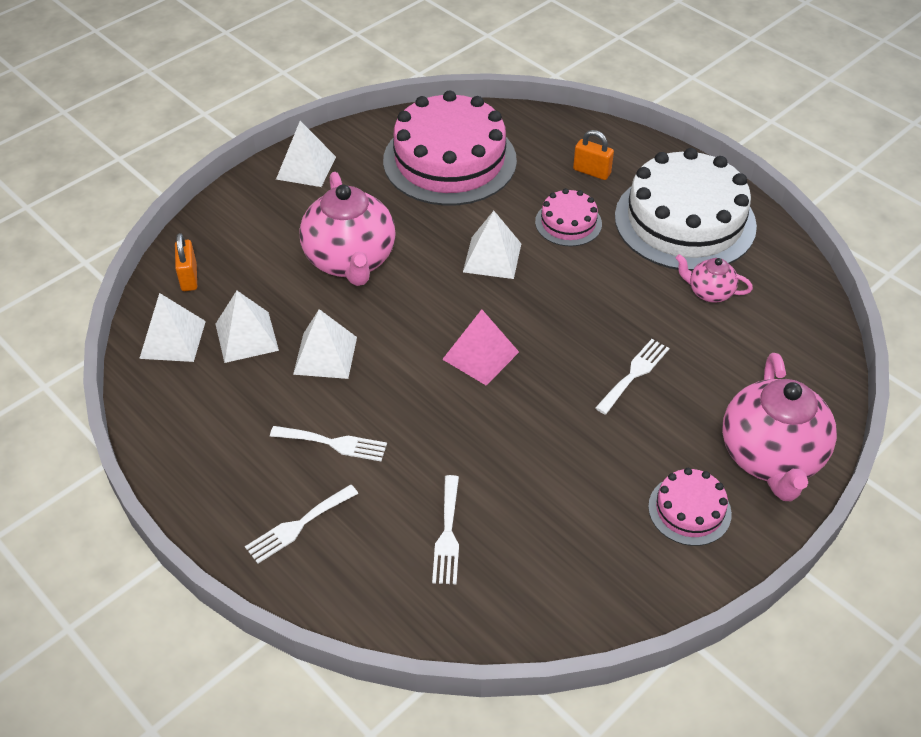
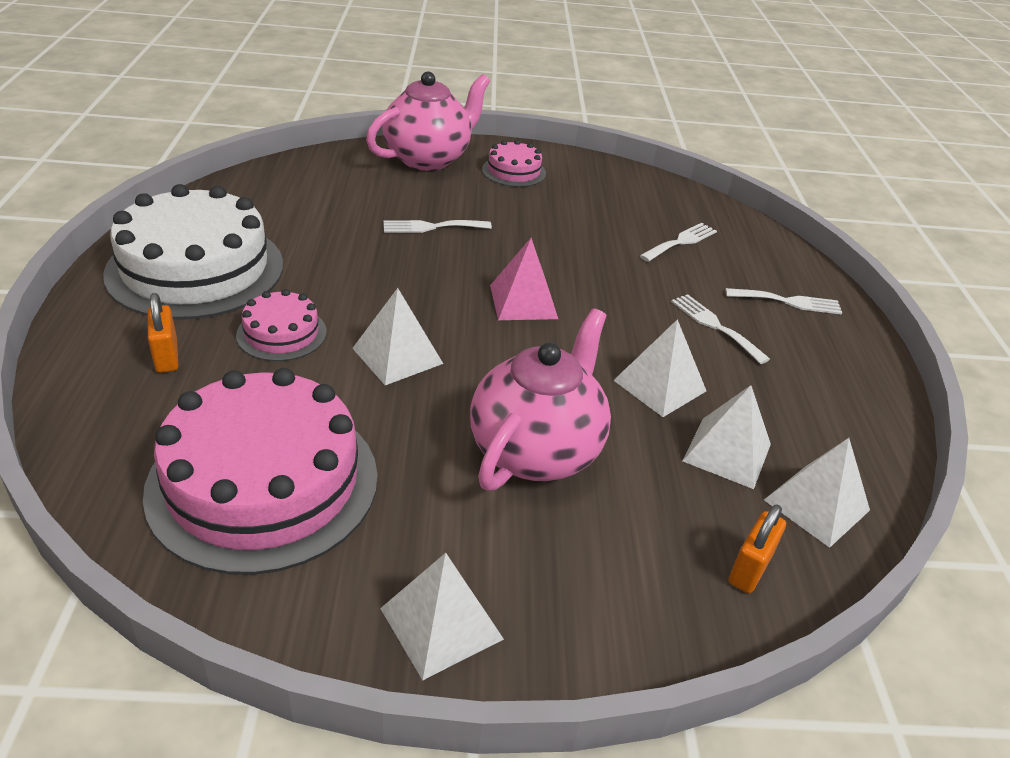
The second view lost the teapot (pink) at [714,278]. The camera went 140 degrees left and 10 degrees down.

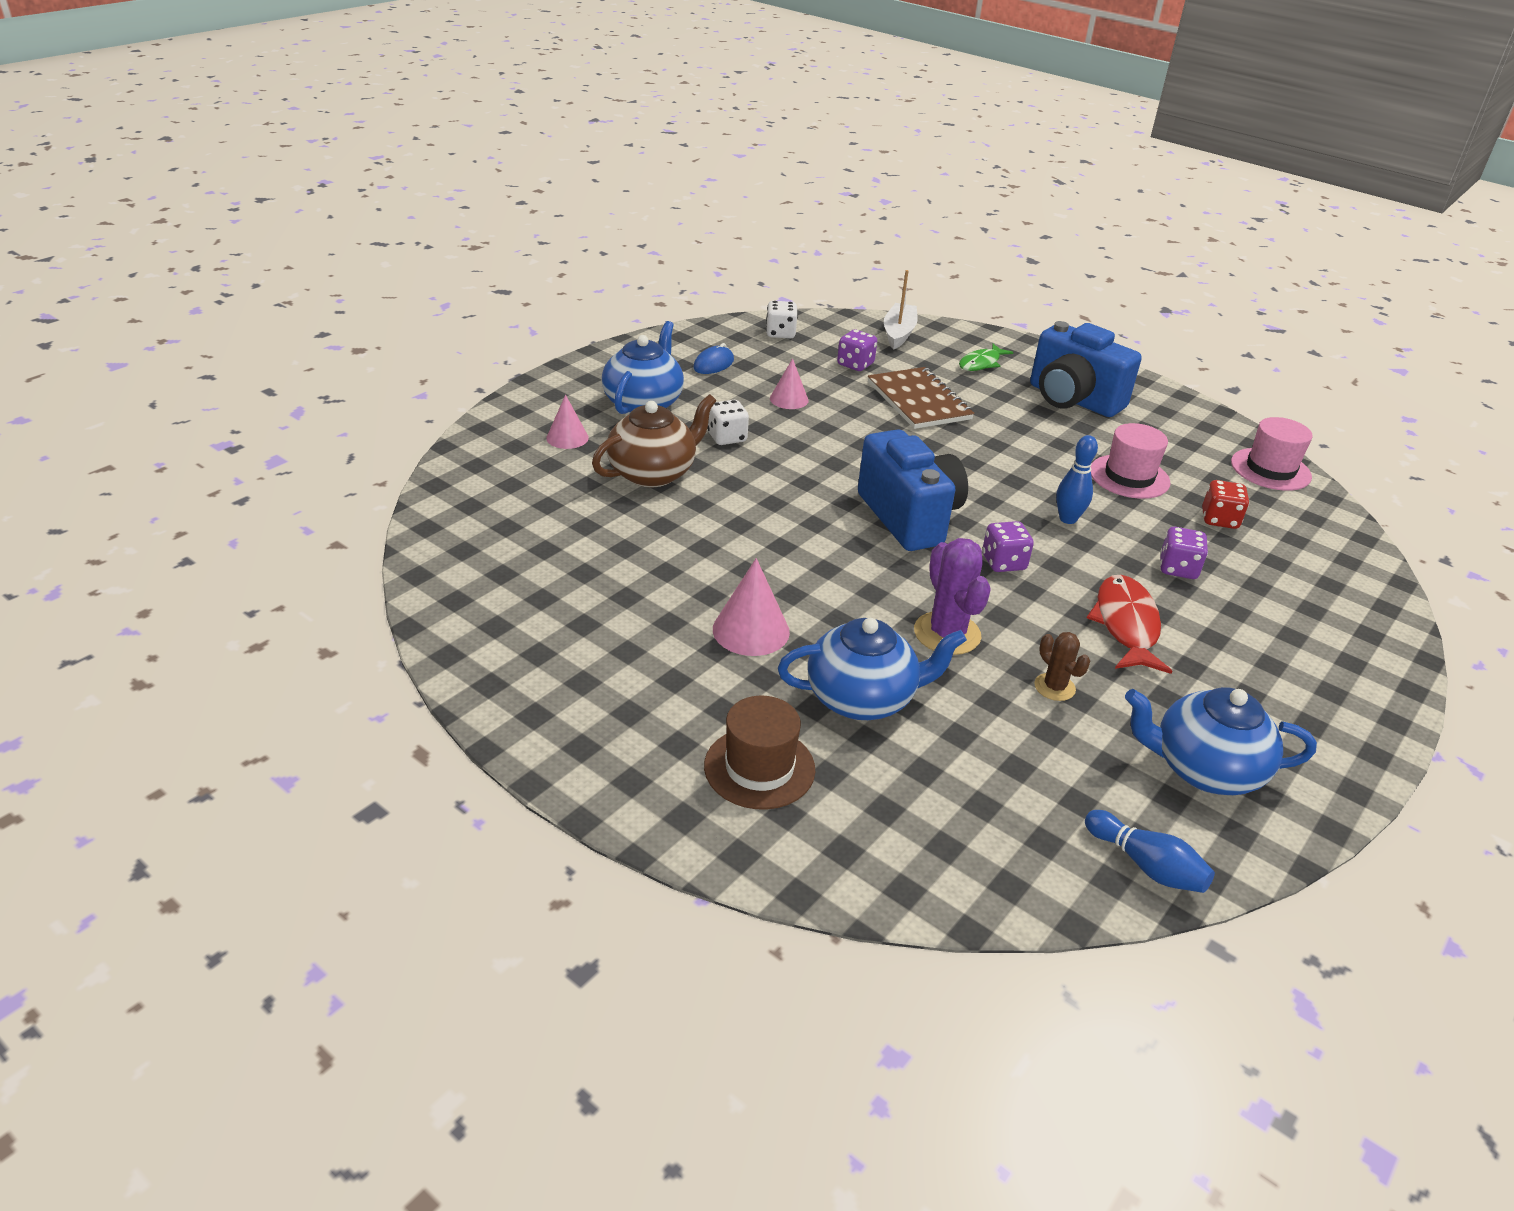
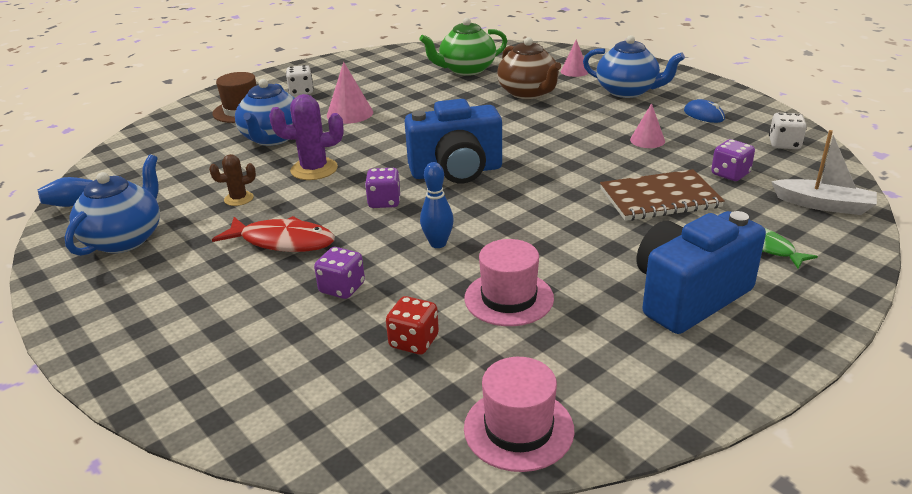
The dice (white) ended up elsewhere, having gone from [728,422] to [300,80]. The second view gained the teapot (green) at [463,47]. The camera went 105 degrees right and 5 degrees down.

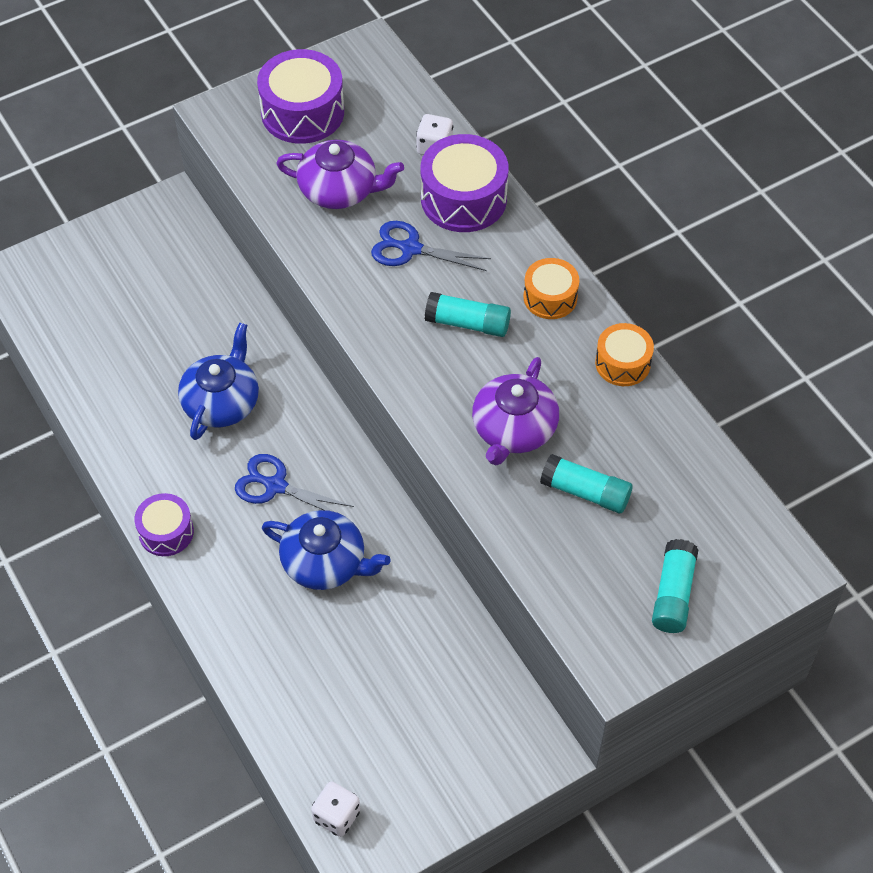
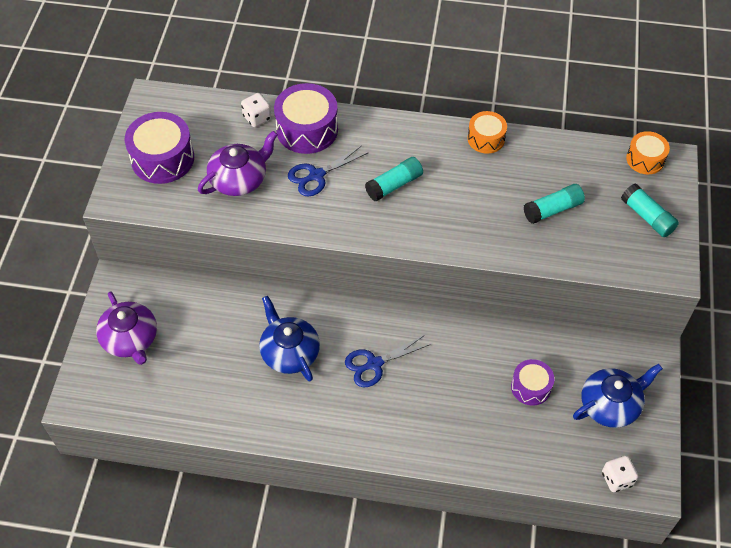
The drum (purple) ended up elsewhere, having gone from [164,524] to [532,382]. The teapot (blue) ended up elsewhere, having gone from [326,550] to [618,396]. The teapot (purple) ended up elsewhere, having gone from [515,411] to [126,328]. The drum (orange) ended up elsewhere, having gone from [551,288] to [648,152]. The camera went 50 degrees left and 0 degrees up.

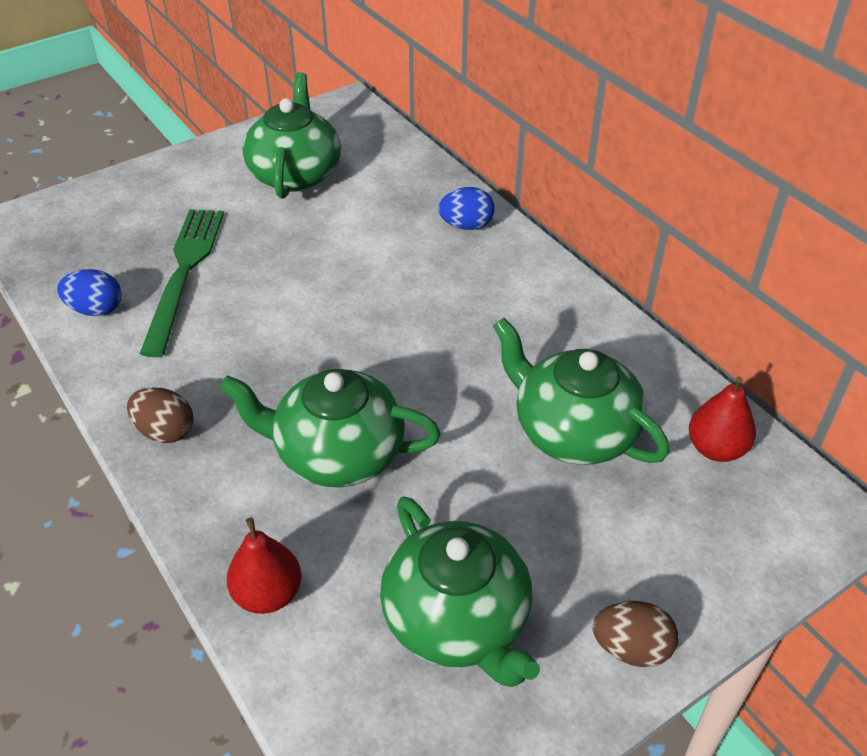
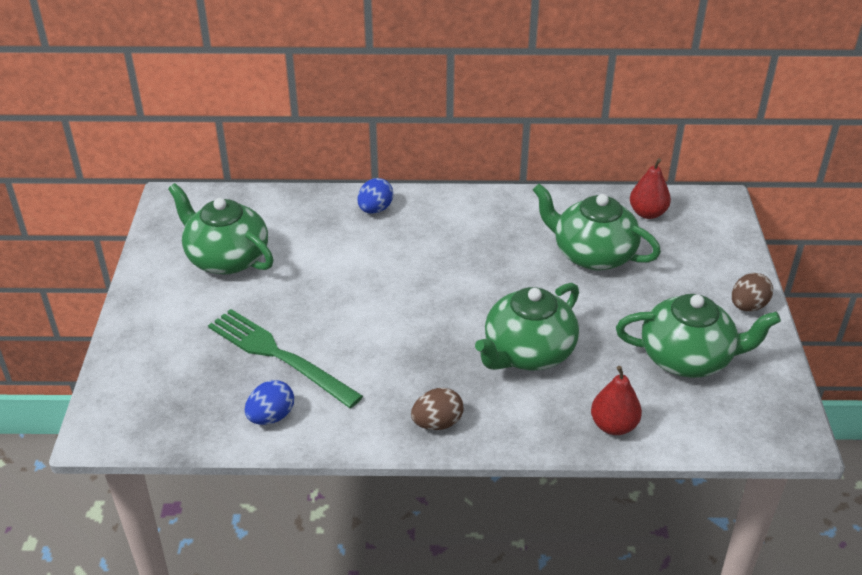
The teapot (green) at [581,391] ended up facing another way, 45 degrees clockwise from before. The camera went 55 degrees left and 5 degrees down.

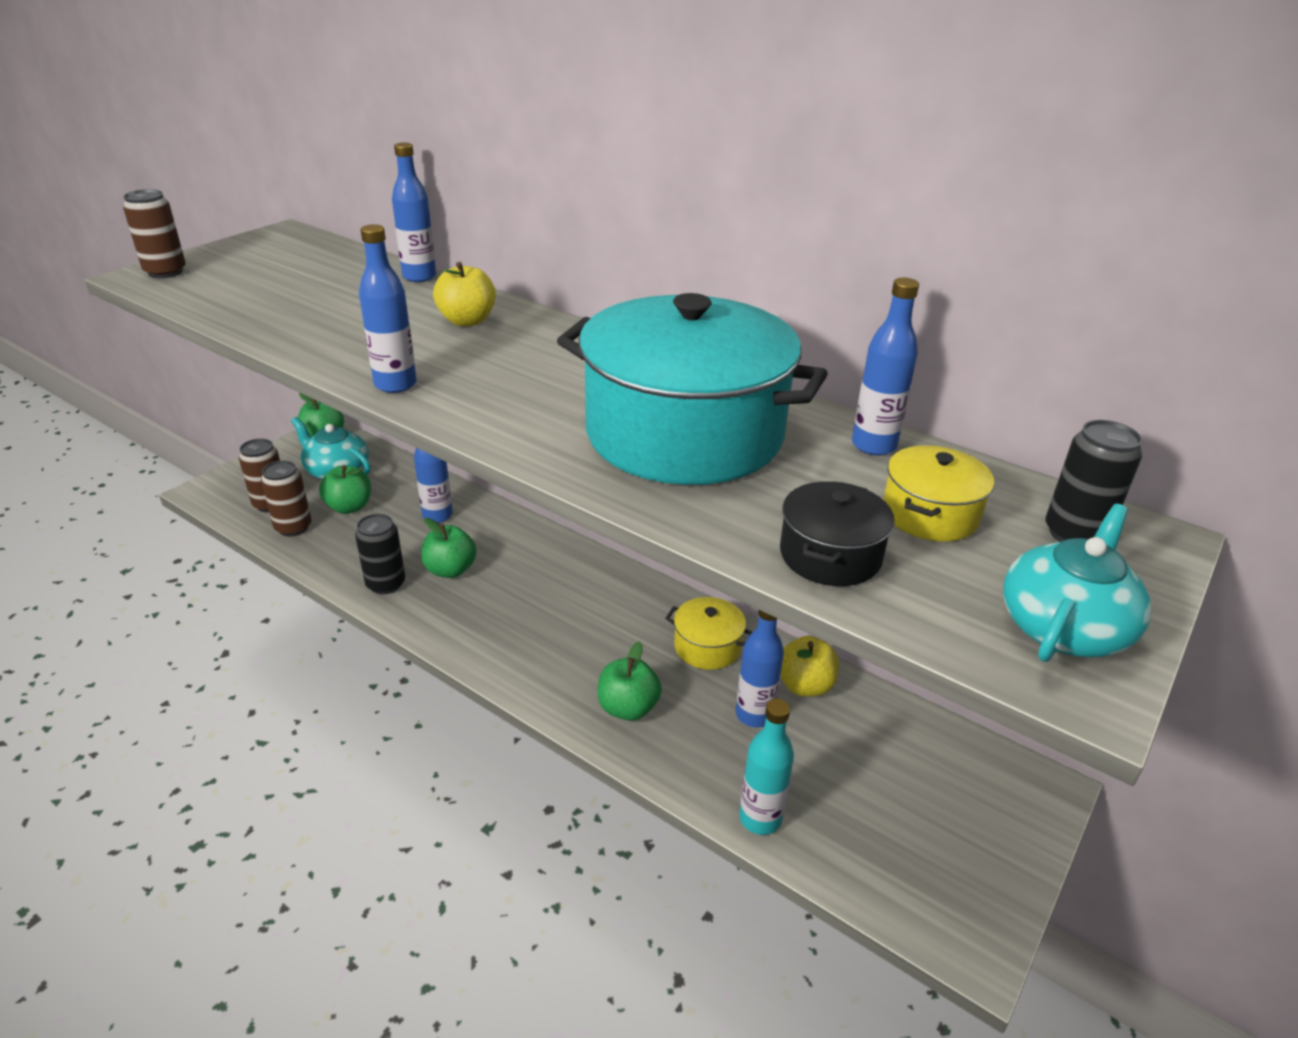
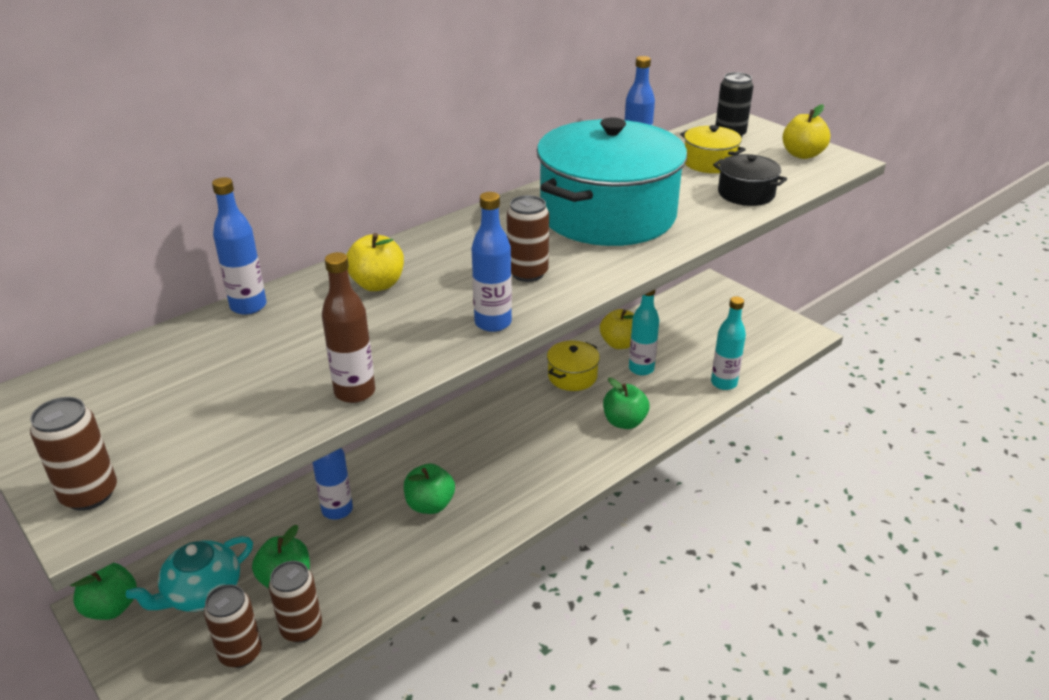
The second view lost the can (black) at [380,554]. What was the bottle (blue) at [760,668] turned into the bottle (turquoise) at [644,332]. Where the teapot (turquoise) stood at [1077,583], the apple (yellow) came to stand at [806,131]. The second view gained the bottle (brown) at [348,327]. The second view gained the can (brown) at [528,238]. The camera went 75 degrees left and 0 degrees up.

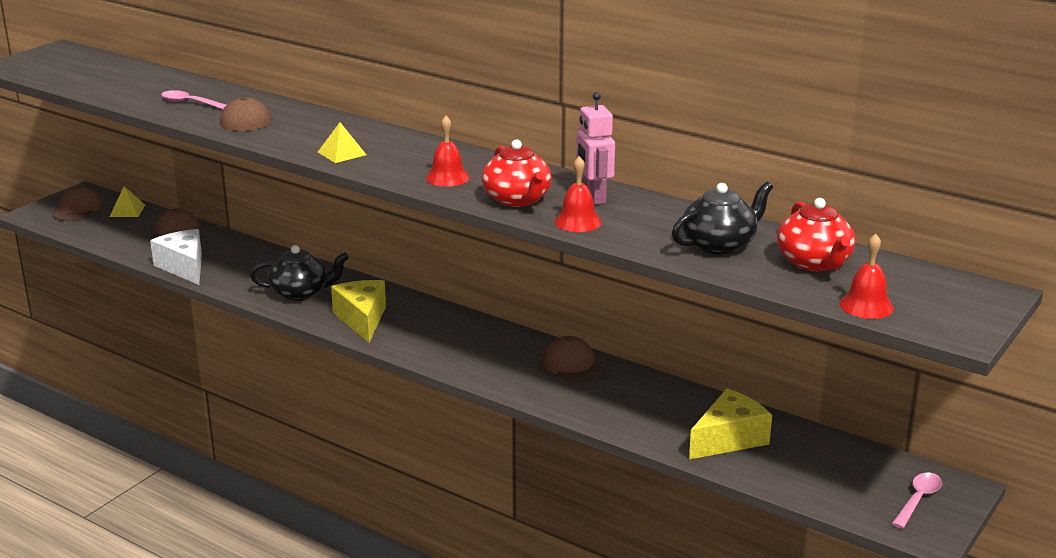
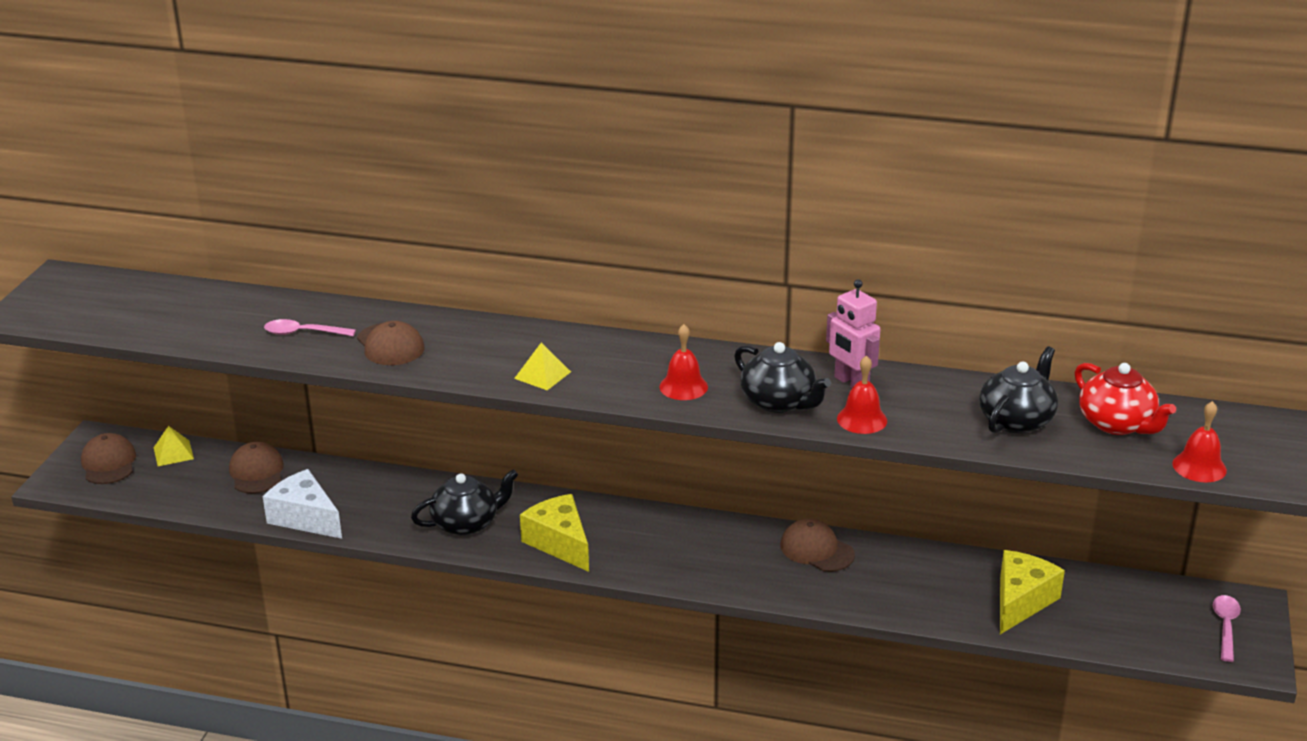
What was the teapot (red) at [517,173] turned into the teapot (black) at [782,377]. The camera went 20 degrees left and 5 degrees up.

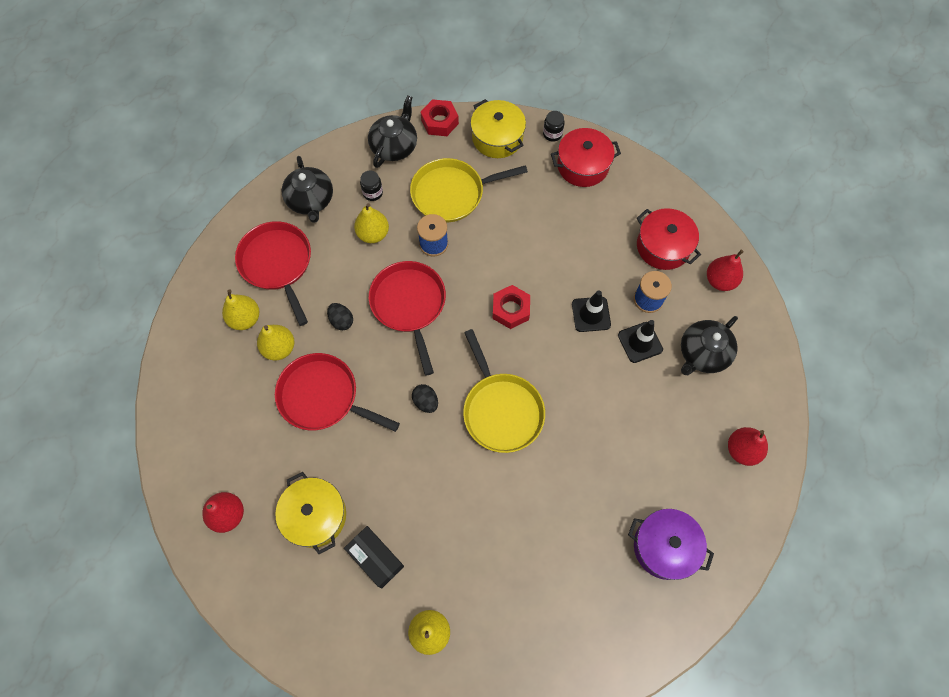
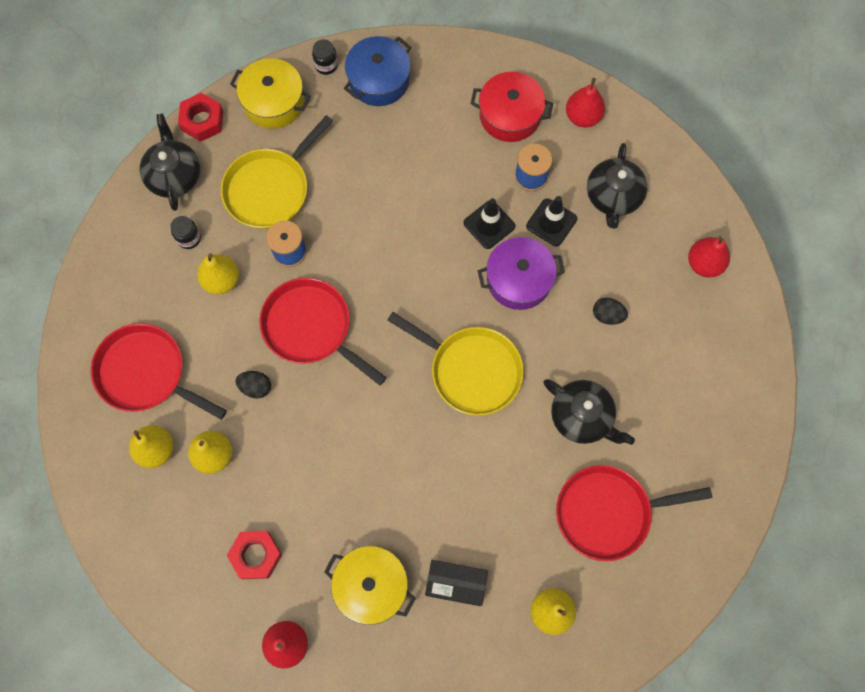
The pan (red) ended up elsewhere, having gone from [337,392] to [634,513]. The teapot (black) ended up elsewhere, having gone from [307,189] to [589,412]. The egg (black) ended up elsewhere, having gone from [425,398] to [610,311]. The nut (red) ended up elsewhere, having gone from [511,307] to [254,555]. What was the pot (red) at [586,157] turned into the pot (blue) at [377,71]. The pot (purple) ended up elsewhere, having gone from [671,544] to [521,273]. The camera went 35 degrees left and 5 degrees up.

